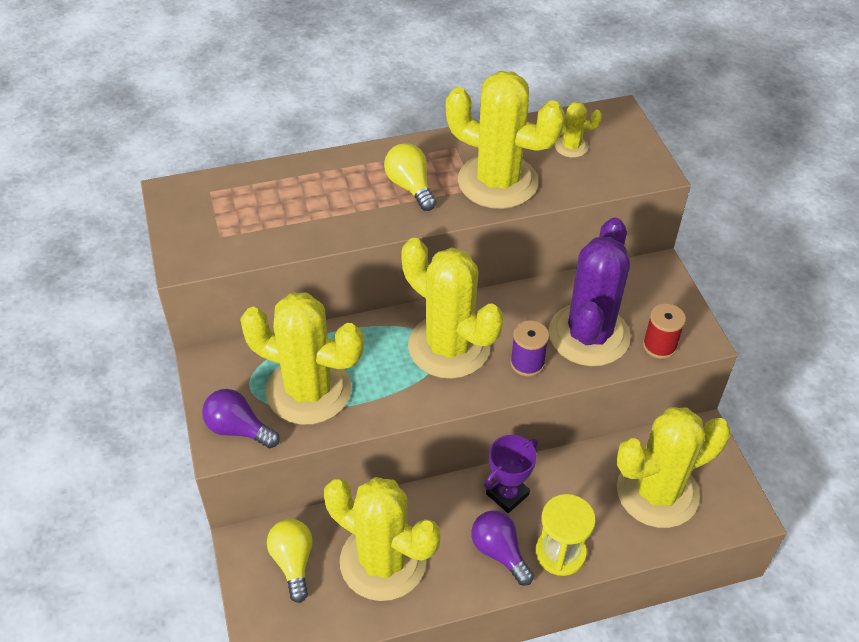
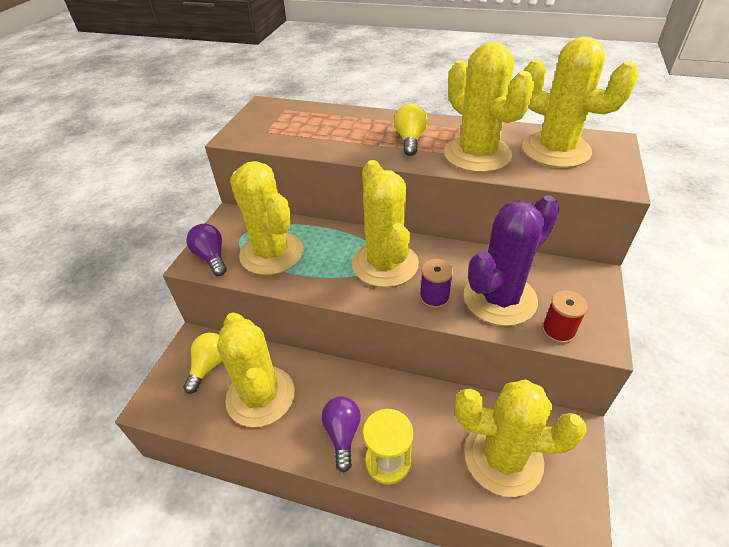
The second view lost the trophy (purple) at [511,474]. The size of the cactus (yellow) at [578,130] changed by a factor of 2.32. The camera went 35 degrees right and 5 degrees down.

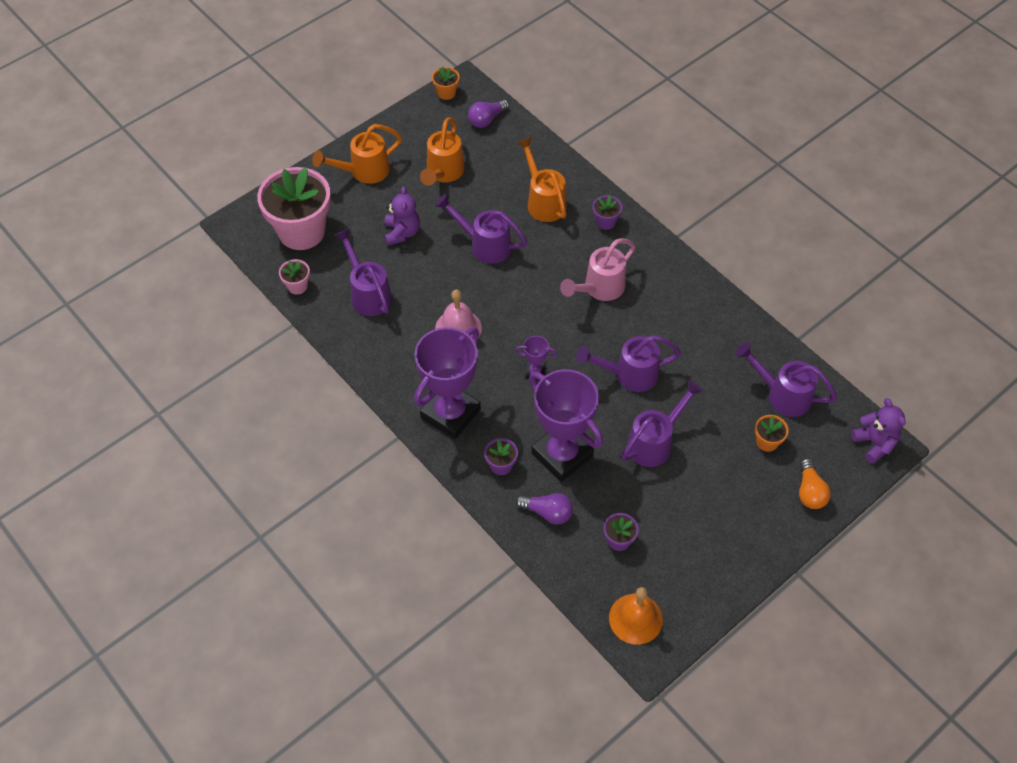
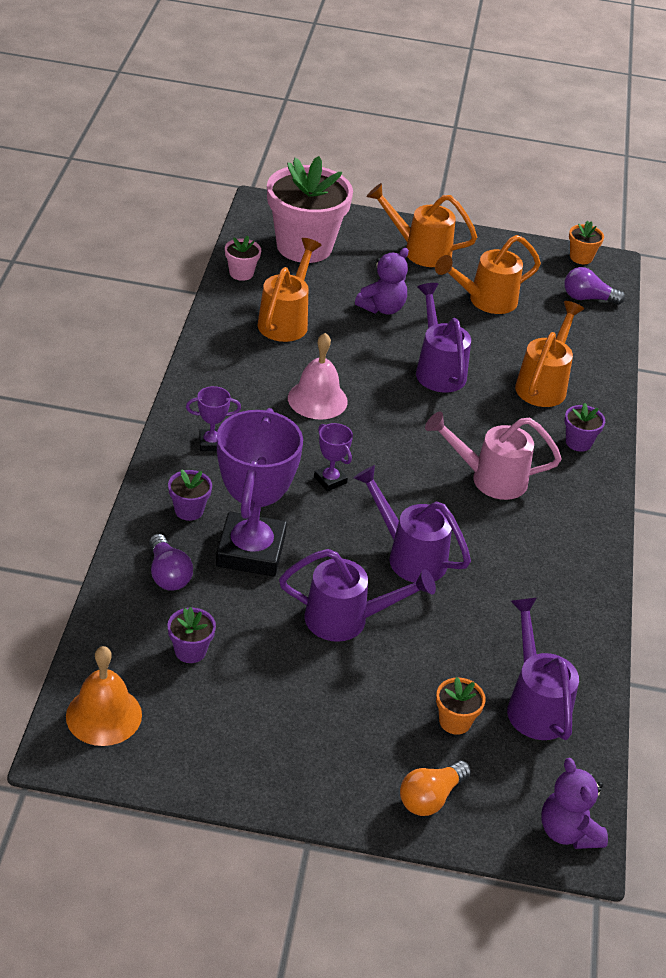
What was the watering can (purple) at [363,272] turned into the watering can (orange) at [290,290]. The size of the trophy (purple) at [447,383] changed by a factor of 0.43. The teddy bear (purple) at [878,431] ended up facing another way, 135 degrees clockwise from before. The camera went 45 degrees right and 15 degrees down.

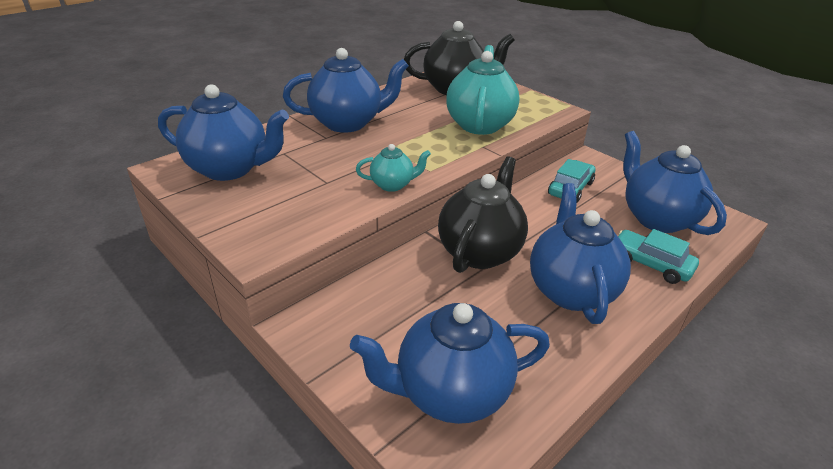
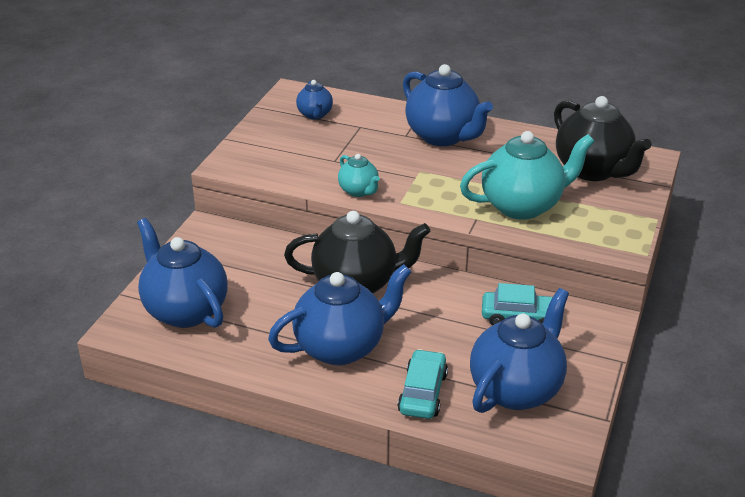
The size of the teapot (blue) at [223,132] changed by a factor of 0.51. The camera went 65 degrees right and 0 degrees up.

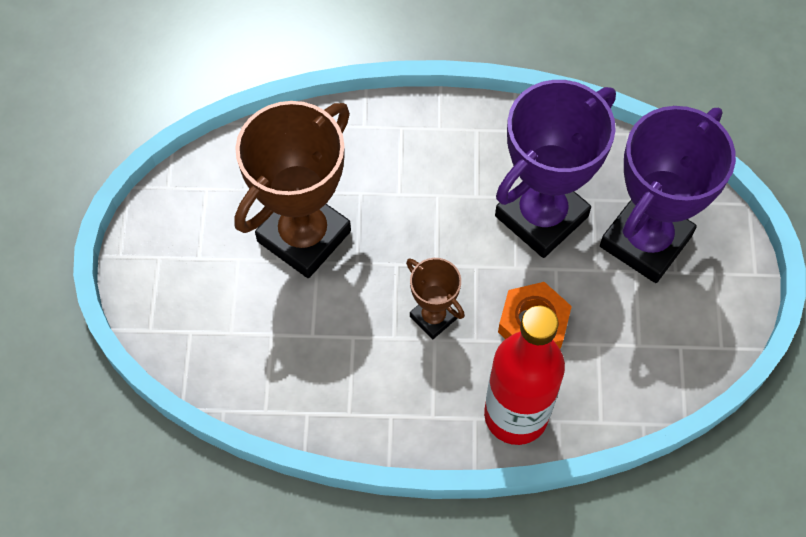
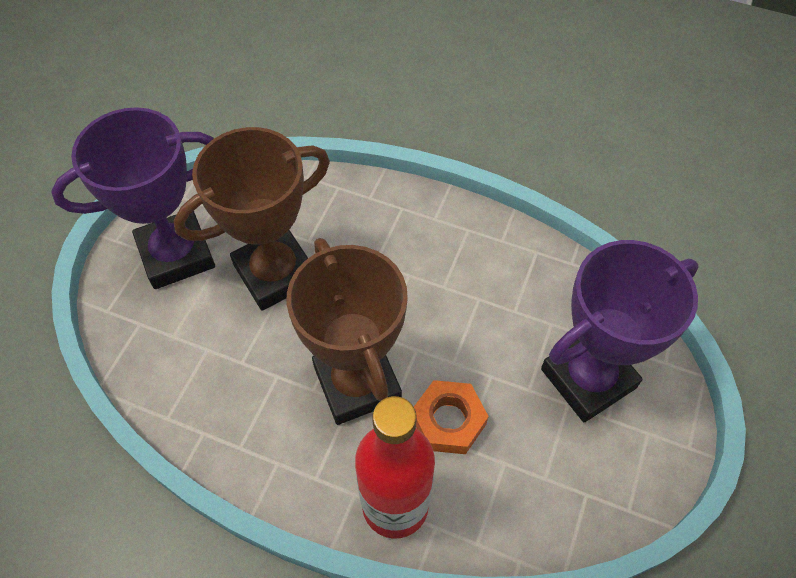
The size of the trophy (brown) at [435,298] changed by a factor of 2.03. The trophy (purple) ended up elsewhere, having gone from [555,169] to [133,198]. The camera went 20 degrees right and 5 degrees down.

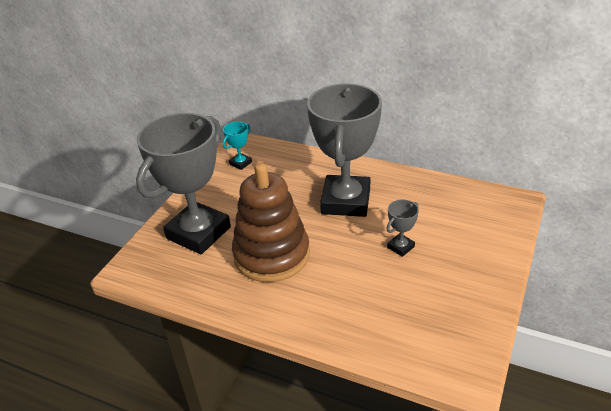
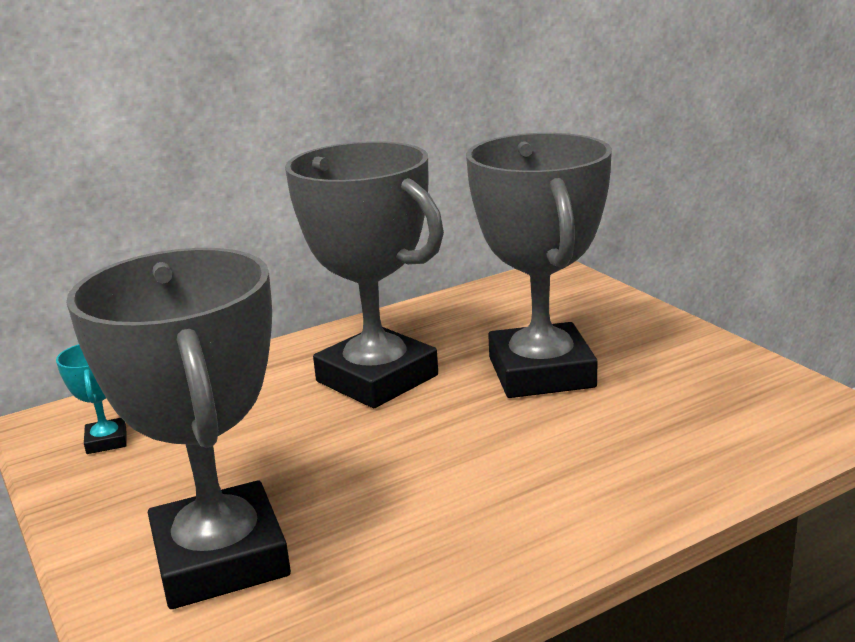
The second view lost the stacking toy (brown) at [271,222]. The size of the trophy (grey) at [402,228] changed by a factor of 2.50. The camera went 55 degrees left and 15 degrees down.

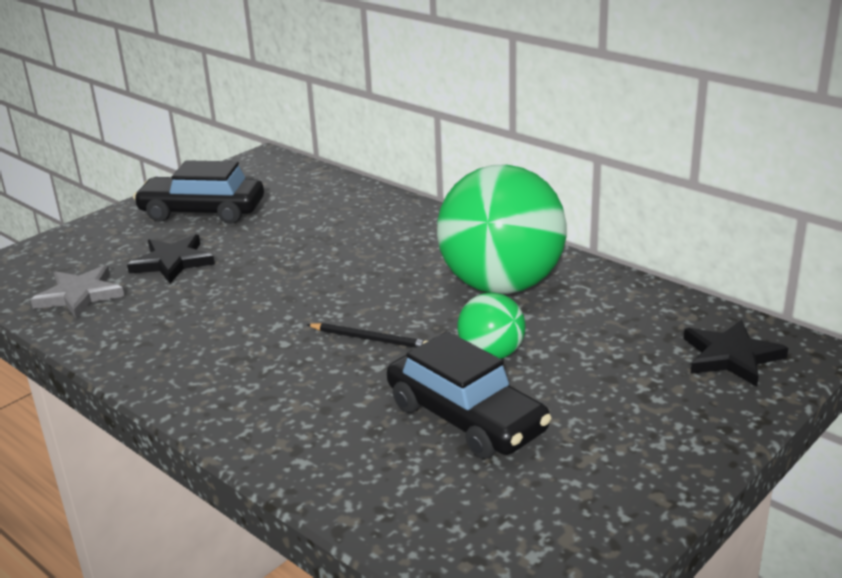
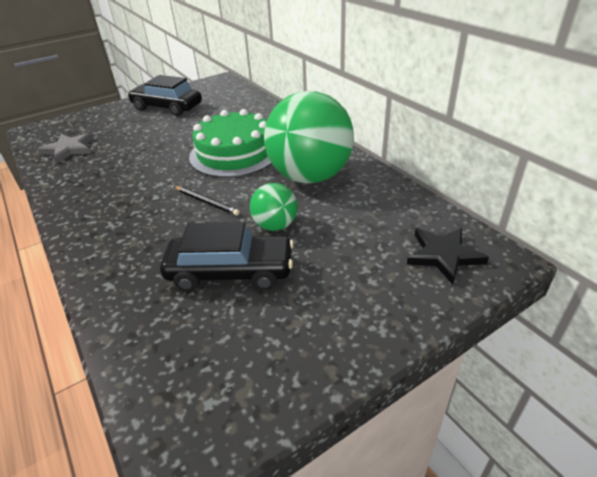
The second view lost the star (black) at [171,258]. The car (black) at [469,395] ended up facing another way, 60 degrees counterclockwise from before. The second view gained the cake (green) at [230,143]. The camera went 15 degrees right and 10 degrees up.

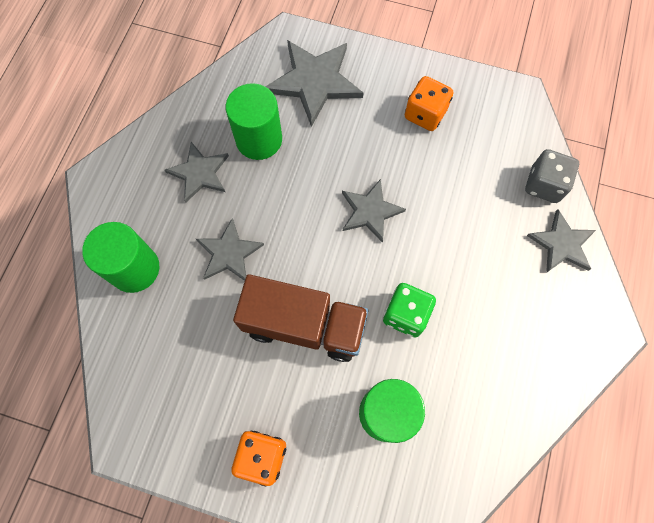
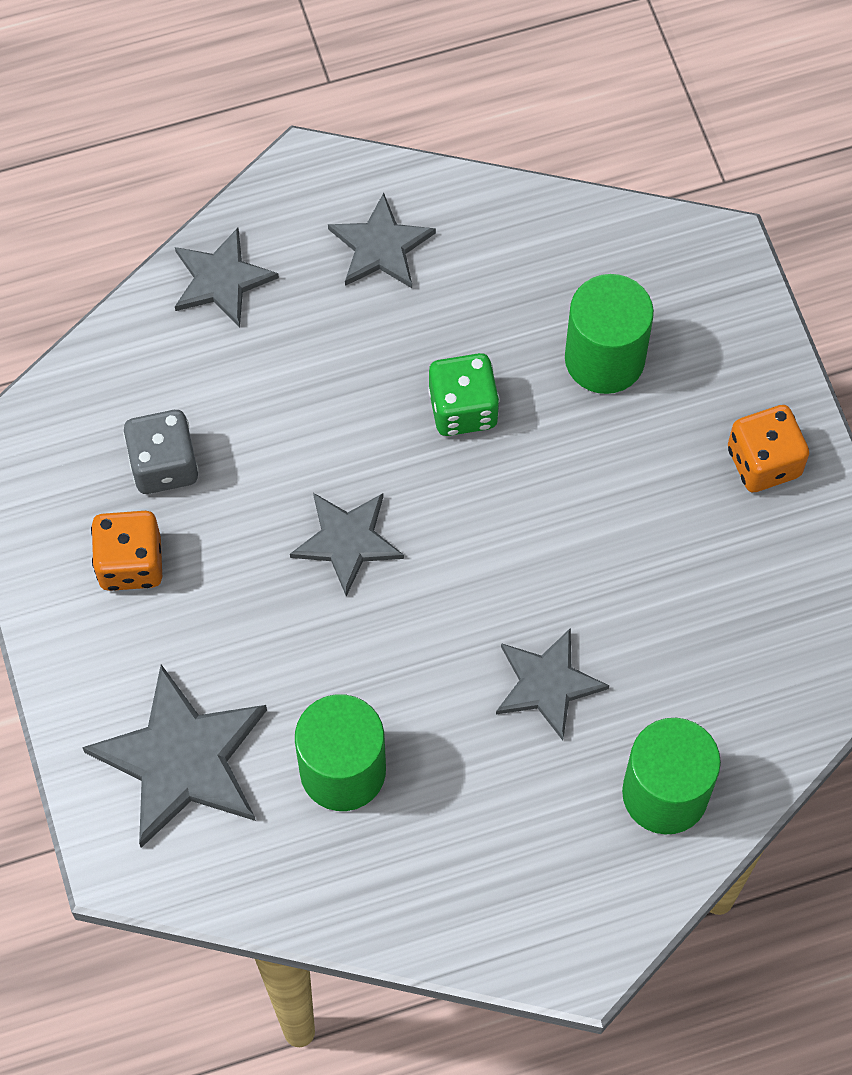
The star (grey) ended up elsewhere, having gone from [196,172] to [382,240]. The second view lost the truck (brown) at [300,318]. The dice (grey) ended up elsewhere, having gone from [552,176] to [161,452]. The camera went 125 degrees left and 5 degrees down.

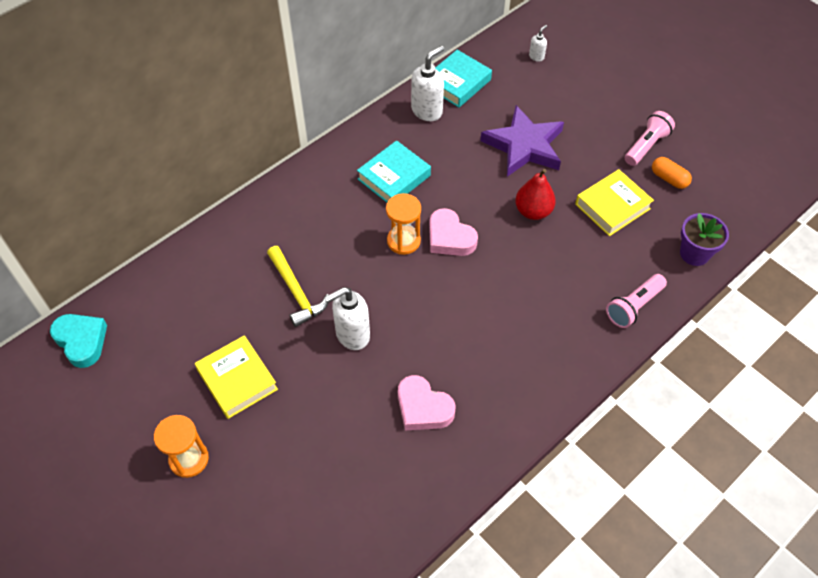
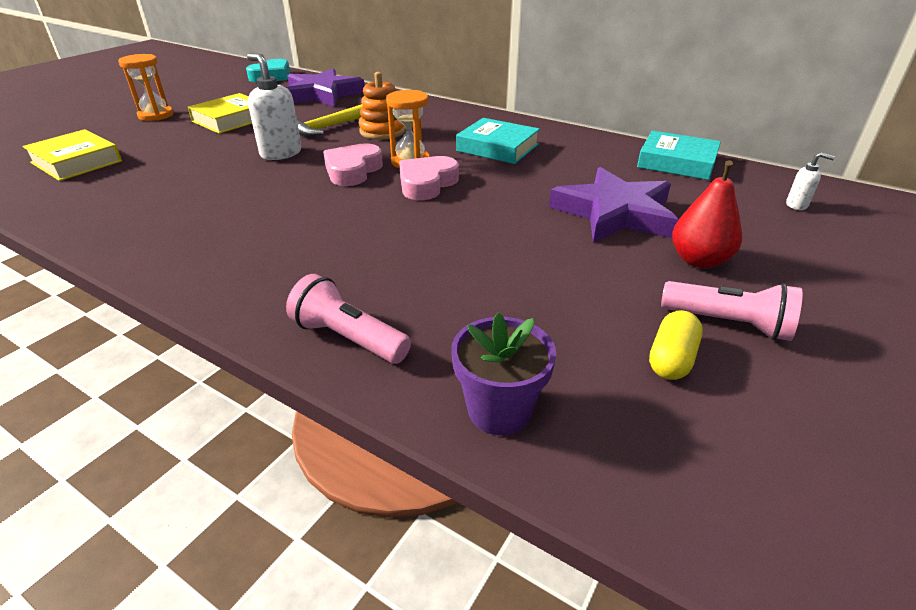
The heart (pink) ended up elsewhere, having gone from [427,402] to [353,164]. The second view lost the soap dispenser (white) at [427,83]. The pear (red) ended up elsewhere, having gone from [535,194] to [707,214]. The book (yellow) ended up elsewhere, having gone from [614,202] to [72,155]. What was the capsule (orange) at [672,173] turned into the capsule (yellow) at [676,345]. The second view gained the star (purple) at [325,87]. The second view gained the stacking toy (orange) at [382,106]. The camera went 75 degrees right and 20 degrees down.

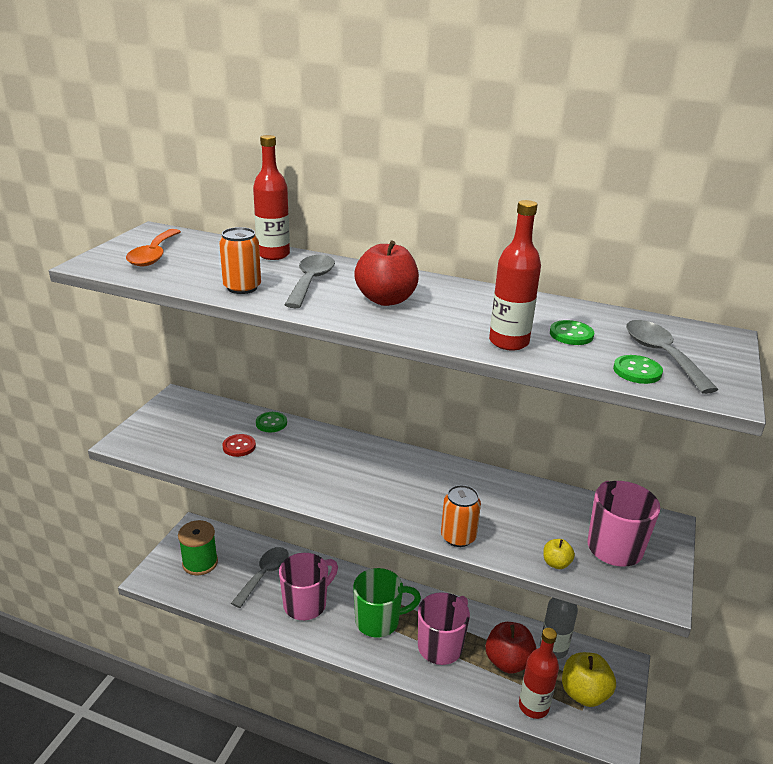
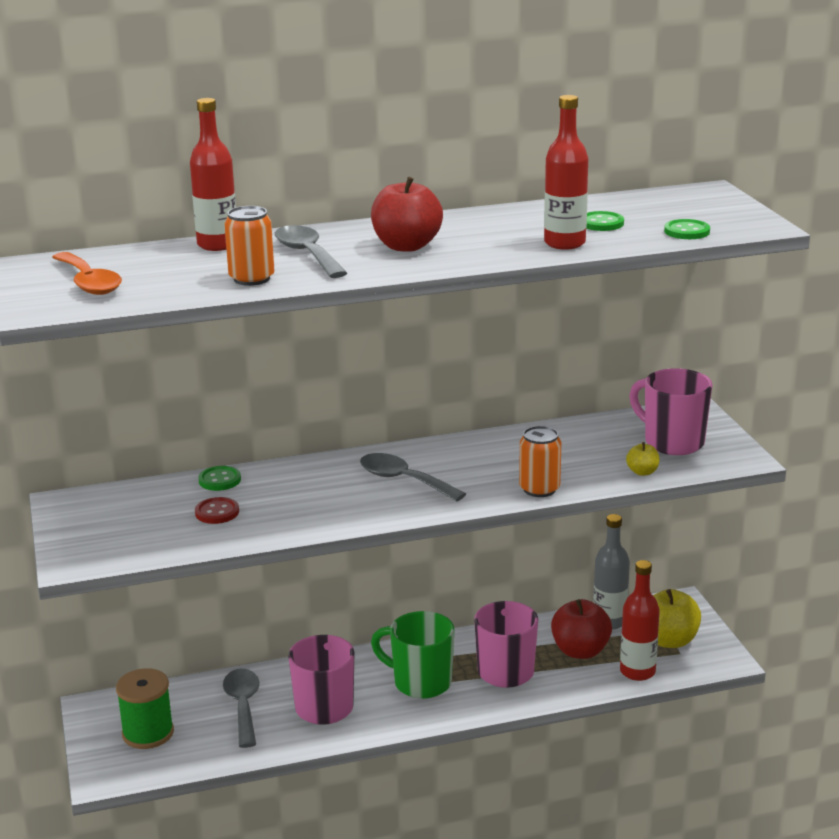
The mug (green) at [387,603] ended up facing another way, 105 degrees counterclockwise from before. The spoon (grey) ended up elsewhere, having gone from [672,357] to [413,477]. The camera went 35 degrees left and 5 degrees down.

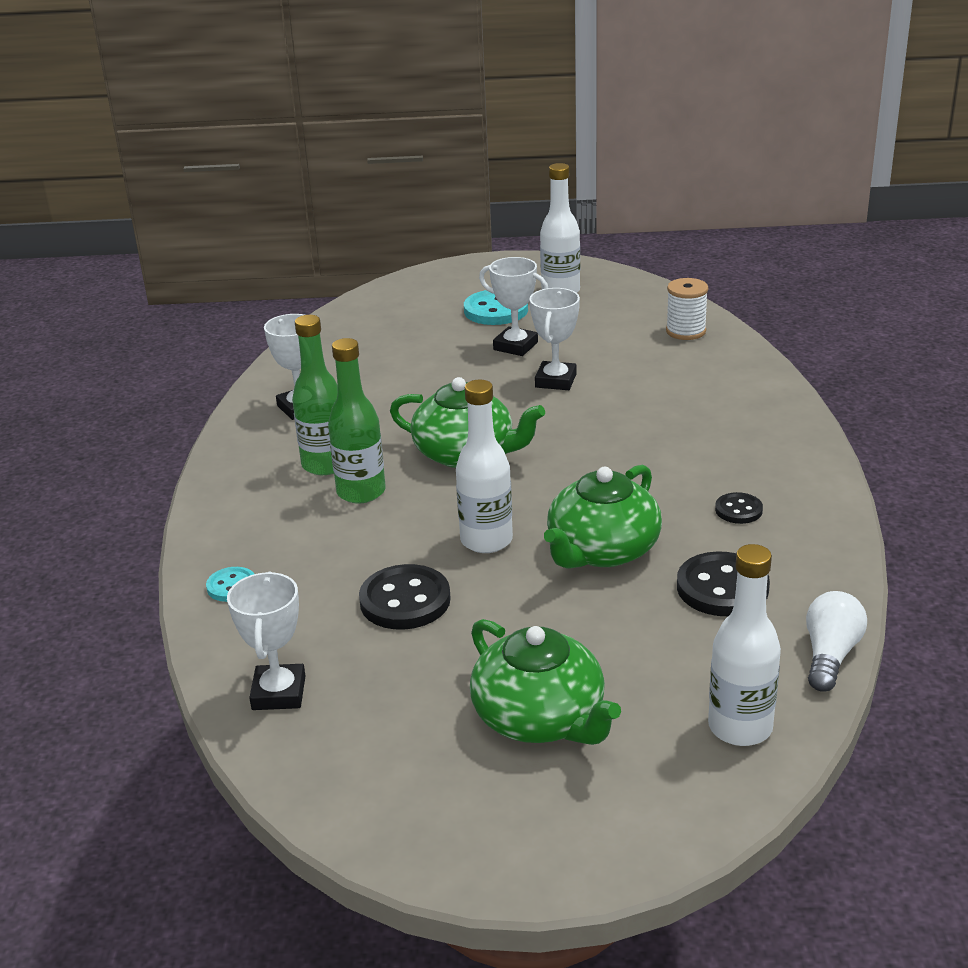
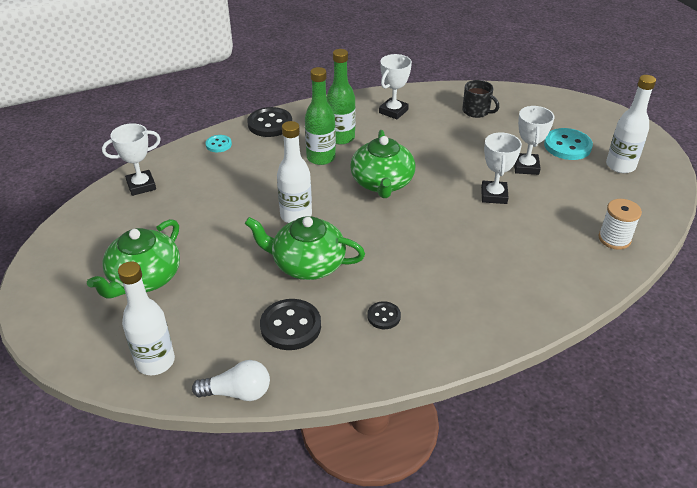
The button (black) ended up elsewhere, having gone from [405,597] to [269,122]. The trophy (white) at [554,339] ended up facing another way, 75 degrees counterclockwise from before. The second view gained the mug (black) at [480,99]. The camera went 65 degrees right and 10 degrees up.

